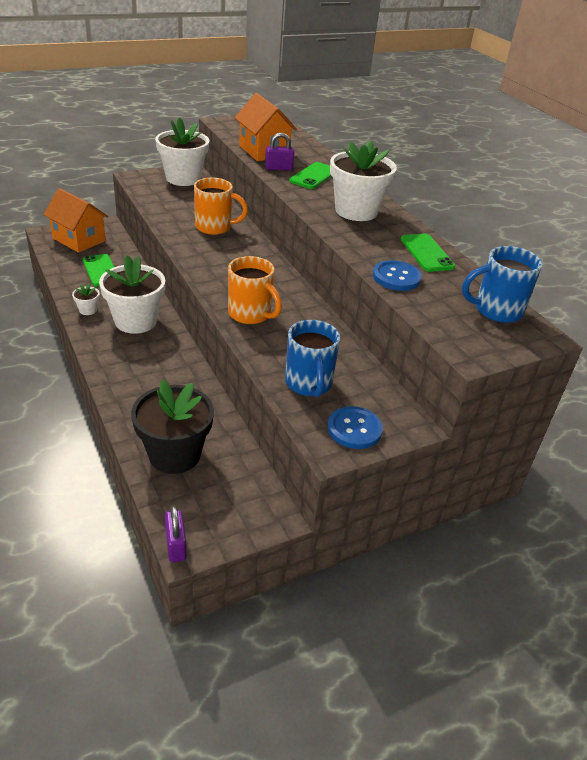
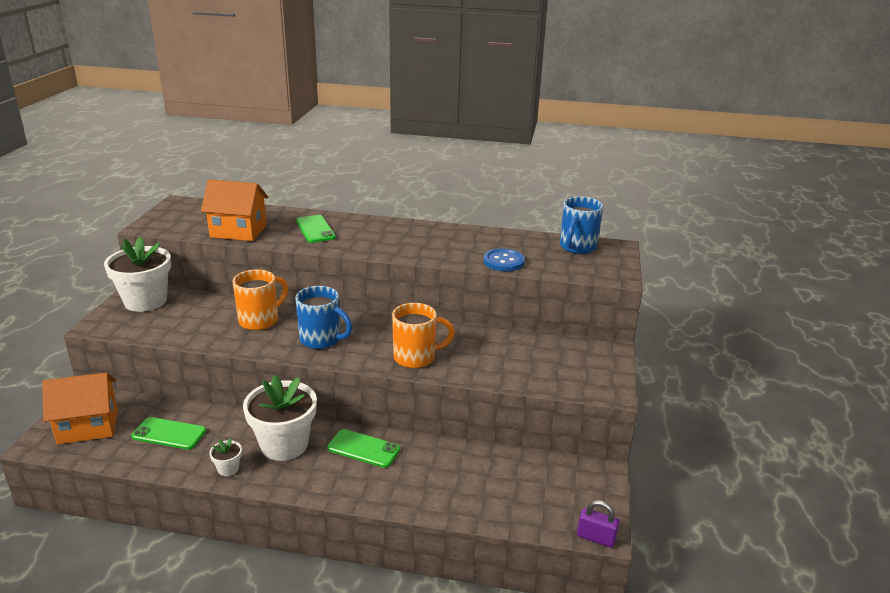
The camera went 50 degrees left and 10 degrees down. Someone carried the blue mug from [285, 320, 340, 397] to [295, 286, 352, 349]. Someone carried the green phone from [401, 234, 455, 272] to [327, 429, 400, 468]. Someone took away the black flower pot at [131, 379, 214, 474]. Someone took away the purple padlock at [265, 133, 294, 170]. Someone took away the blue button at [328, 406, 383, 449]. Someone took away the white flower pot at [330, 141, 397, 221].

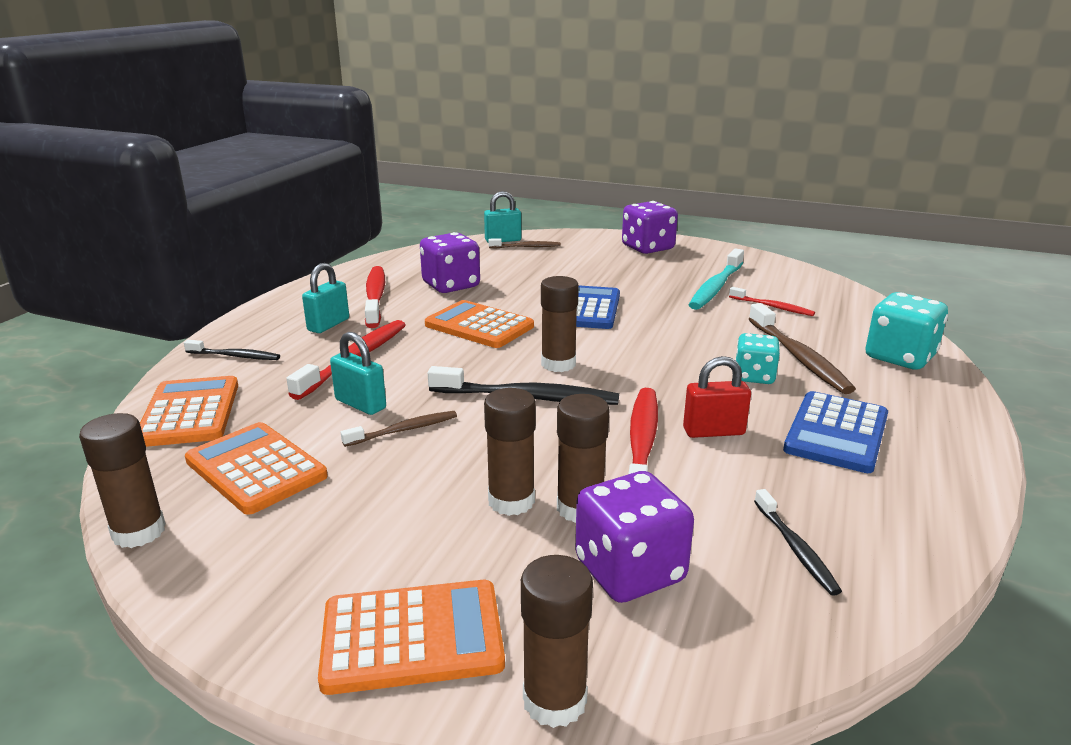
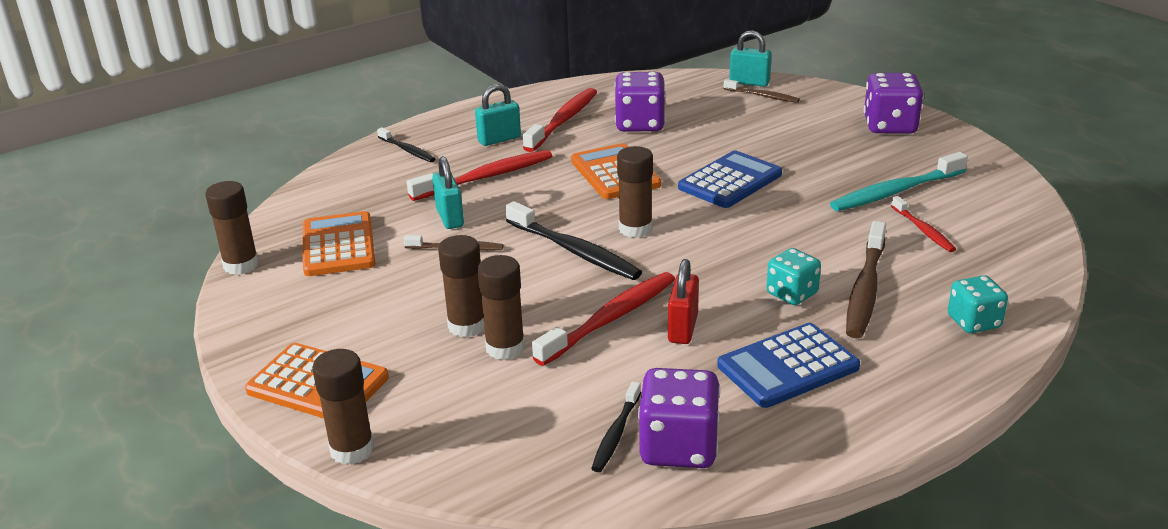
The camera went 35 degrees right and 5 degrees up. Someone carried the purple dice from [575, 471, 694, 603] to [638, 368, 720, 468]. Someone rotated the red padlock at [683, 356, 751, 438] by 75 degrees clockwise. Someone scaled the turquoise dice at [865, 292, 948, 370] by 0.65. Someone took away the orange calculator at [140, 376, 238, 447].

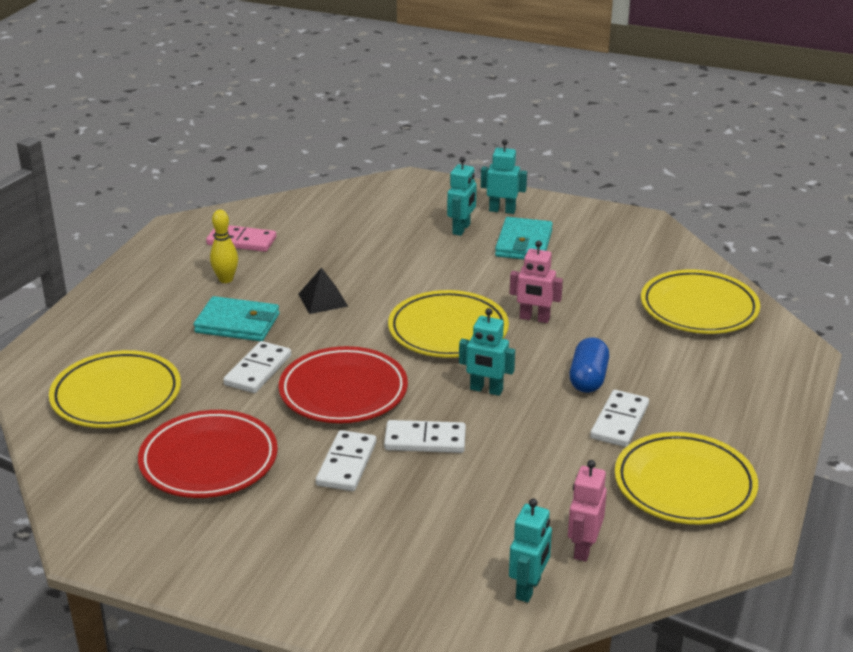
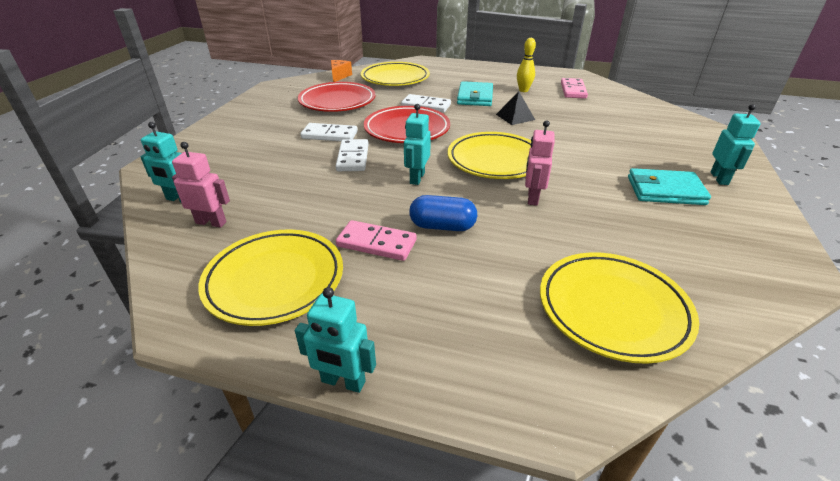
The camera went 85 degrees right and 5 degrees up. Someone carried the turquoise robot from [447, 157, 477, 236] to [295, 287, 376, 393]. Someone put down the orange cheese at [331, 60, 352, 82]. Someone repainted the white domino at [590, 390, 649, 447], which became the pink domino at [336, 220, 417, 261].

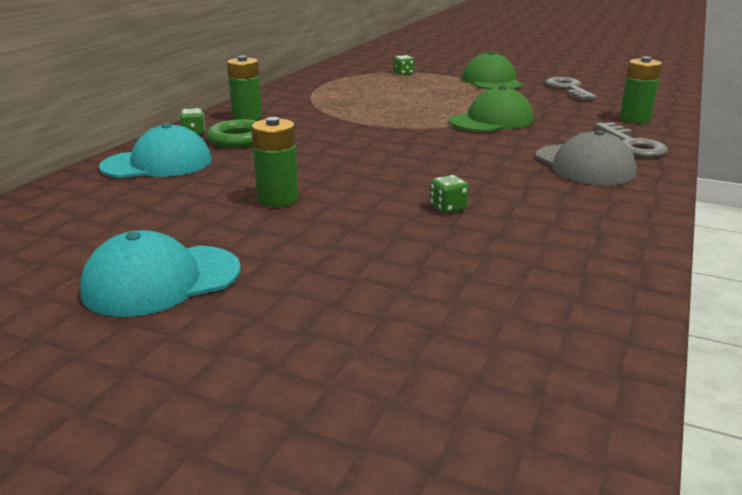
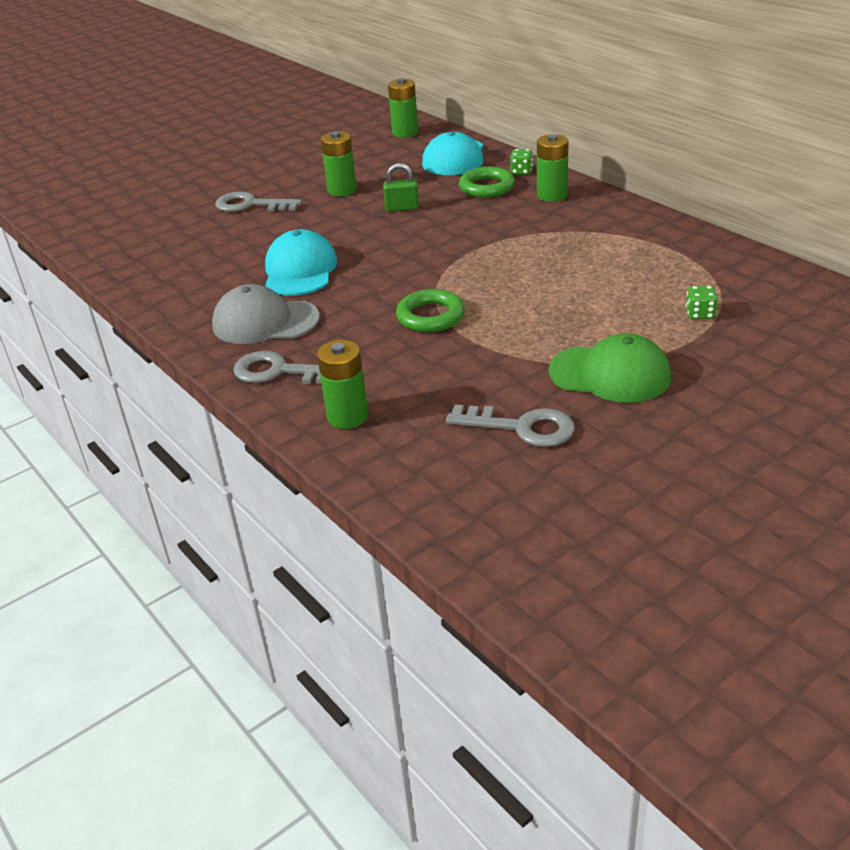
The camera went 120 degrees right and 10 degrees up. Someone put down the grey key at [215, 191, 302, 212]. Someone carried the turquoise cap from [80, 230, 241, 317] to [265, 229, 337, 296]. Someone put down the green padlock at [383, 163, 419, 212]. Someone put down the green battery at [388, 78, 418, 138]. Someone swapped the green cap at [449, 86, 534, 132] for the green ring at [396, 289, 465, 332]. Someone took away the green dice at [430, 175, 469, 213].

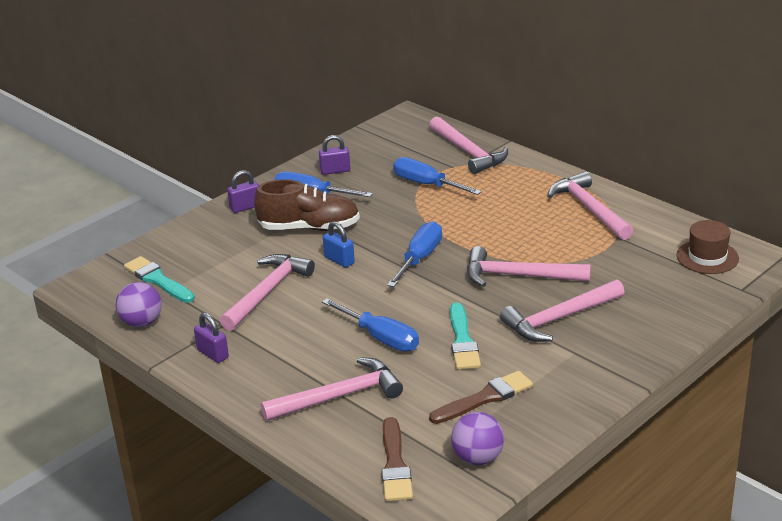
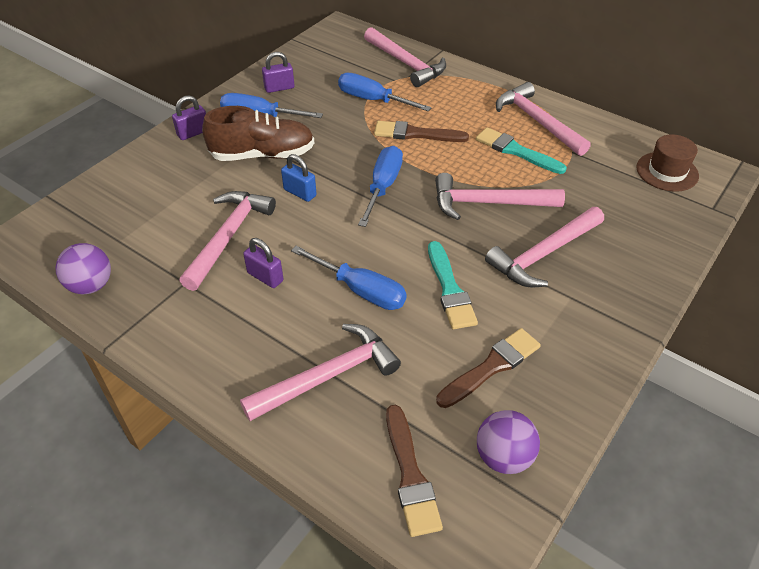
The camera went 10 degrees left and 15 degrees up. Someone carried the purple padlock from [194, 313, 229, 363] to [243, 238, 283, 288]. Someone put down the brown brush at [374, 121, 469, 142]. Someone carried the turquoise brush from [124, 256, 195, 303] to [476, 127, 567, 174].

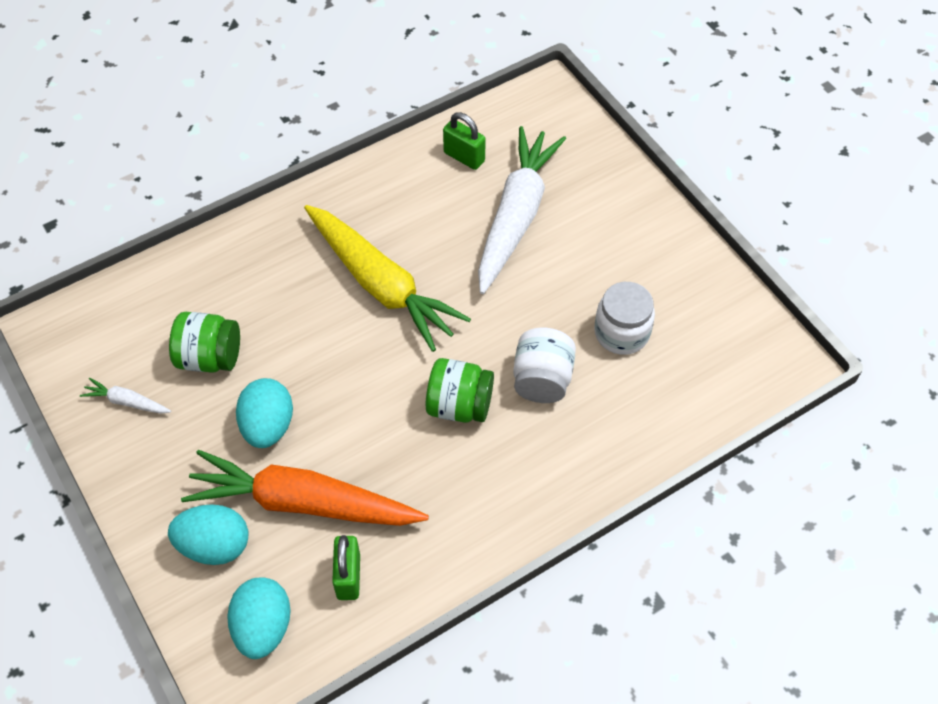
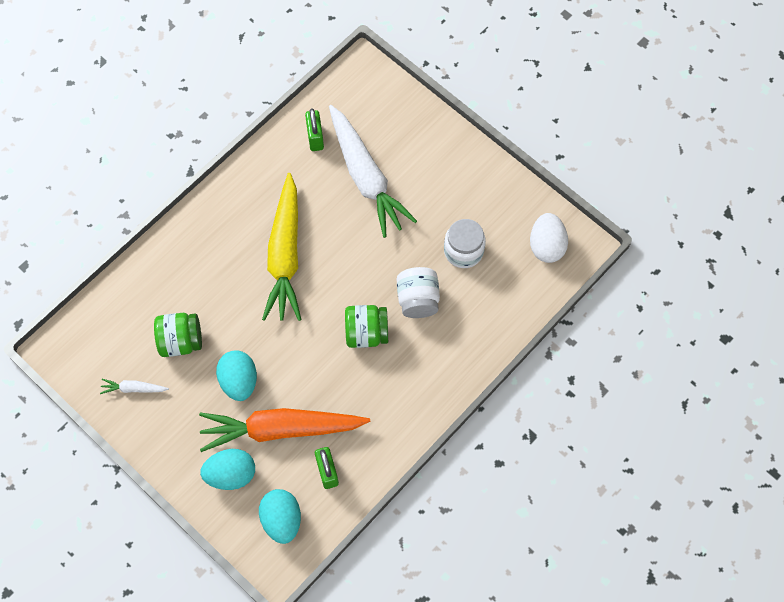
The camera went 15 degrees left and 10 degrees up. Someone rotated the yellow carrot at [304, 205, 471, 352] by 60 degrees clockwise. Someone rotated the green padlock at [443, 112, 486, 170] by 60 degrees clockwise. Someone rotated the white carrot at [478, 126, 566, 294] by 150 degrees clockwise. Someone put down the white egg at [530, 213, 568, 263].

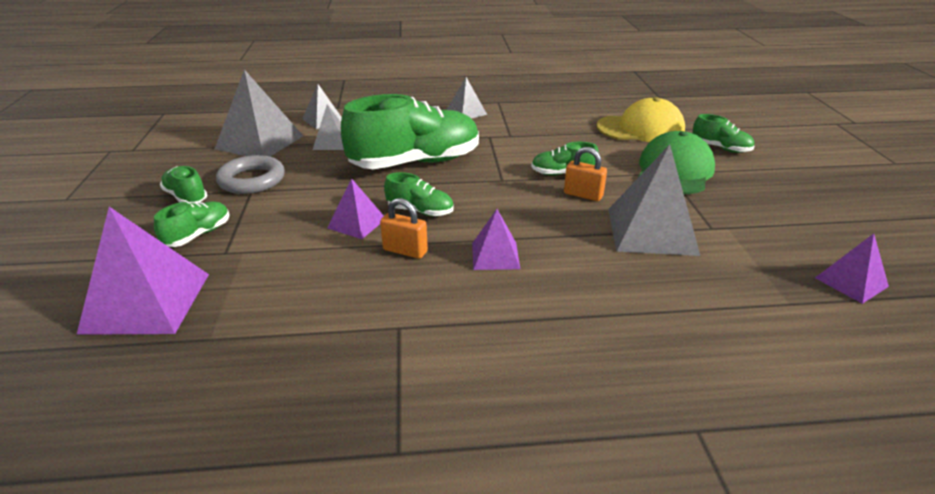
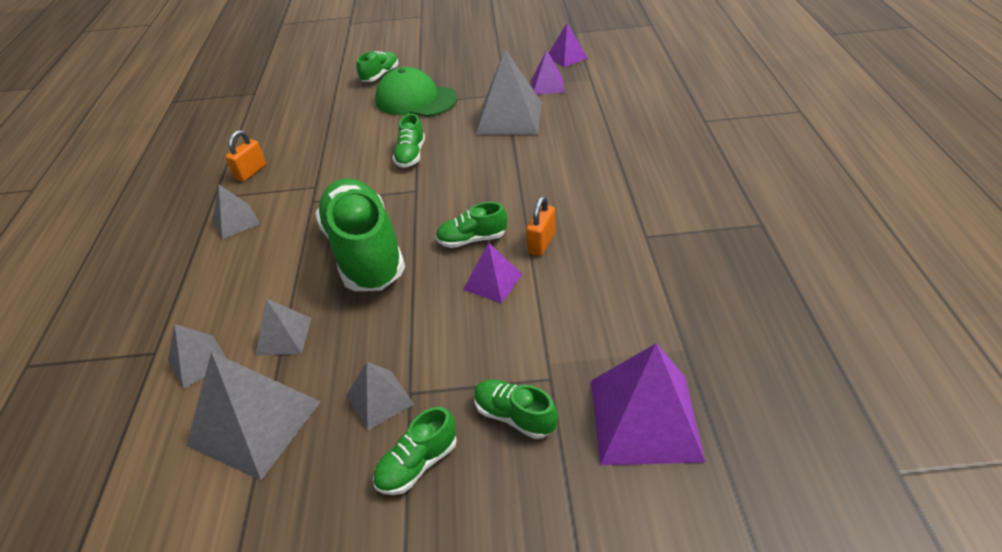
The camera went 85 degrees left and 10 degrees up. Someone carried the orange padlock from [564, 147, 607, 201] to [225, 130, 266, 182]. Someone swapped the grey ring at [216, 155, 285, 194] for the grey pyramid at [347, 362, 414, 431]. Someone rotated the green shoe at [384, 172, 454, 216] by 120 degrees counterclockwise. Someone carried the purple pyramid from [472, 209, 520, 270] to [531, 50, 564, 95]. Someone took away the yellow cap at [596, 97, 685, 142].

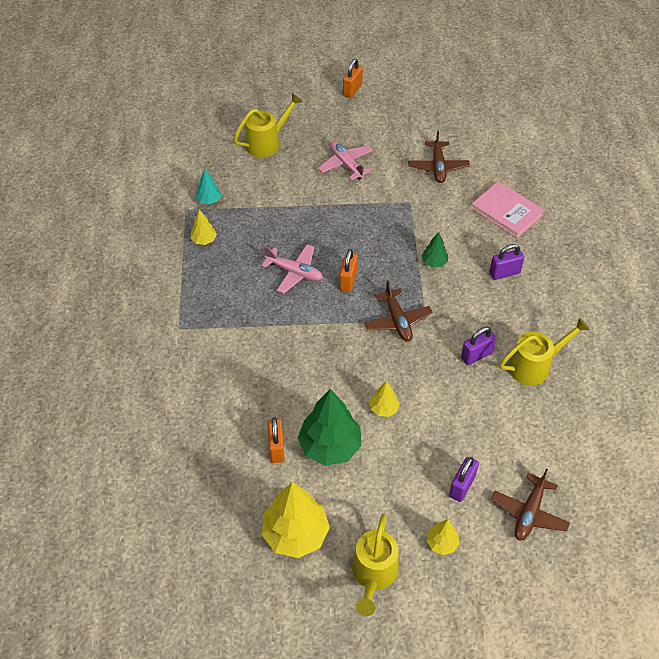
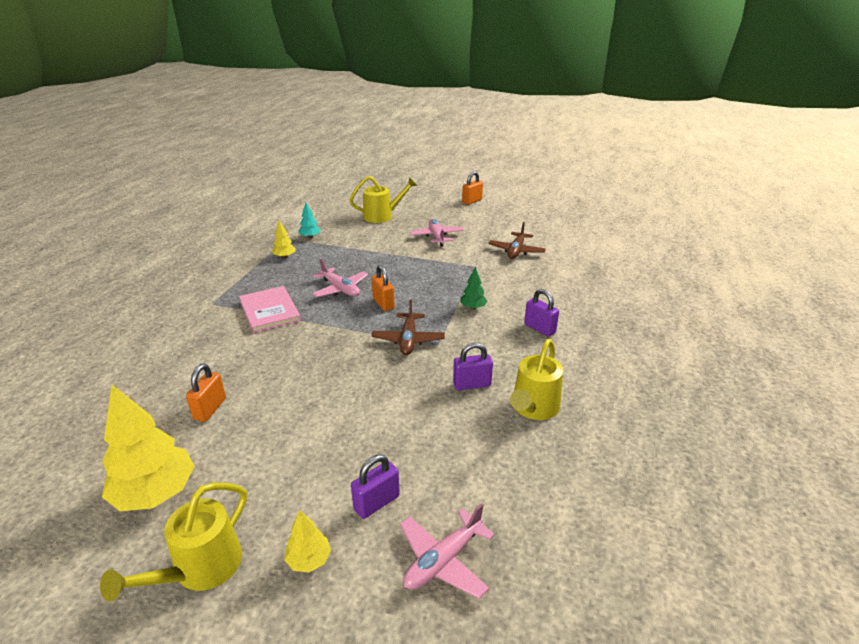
The camera went 20 degrees right and 20 degrees down. Someone carried the pink book from [471, 181, 545, 238] to [239, 286, 301, 333]. Someone rotated the orange padlock at [339, 249, 358, 292] by 60 degrees counterclockwise. Someone repainted the brown plane at [491, 469, 570, 541], which became the pink plane at [400, 503, 495, 599]. Someone rotated the yellow watering can at [500, 317, 590, 386] by 120 degrees clockwise. Someone rotated the purple padlock at [489, 244, 524, 280] by 45 degrees clockwise. Someone took away the green tree at [298, 389, 362, 466]. Someone took away the yellow tree at [370, 381, 400, 417].

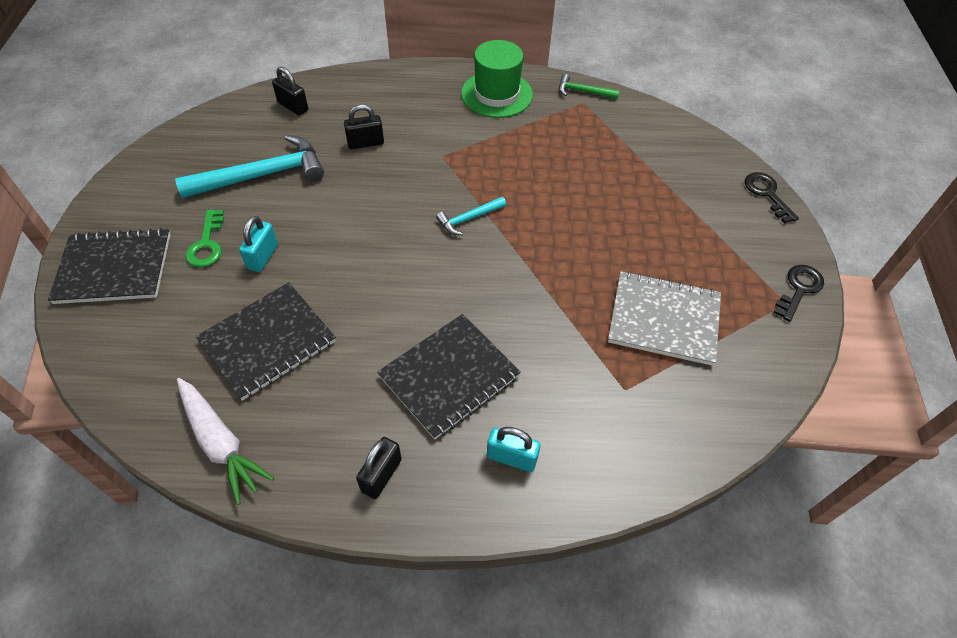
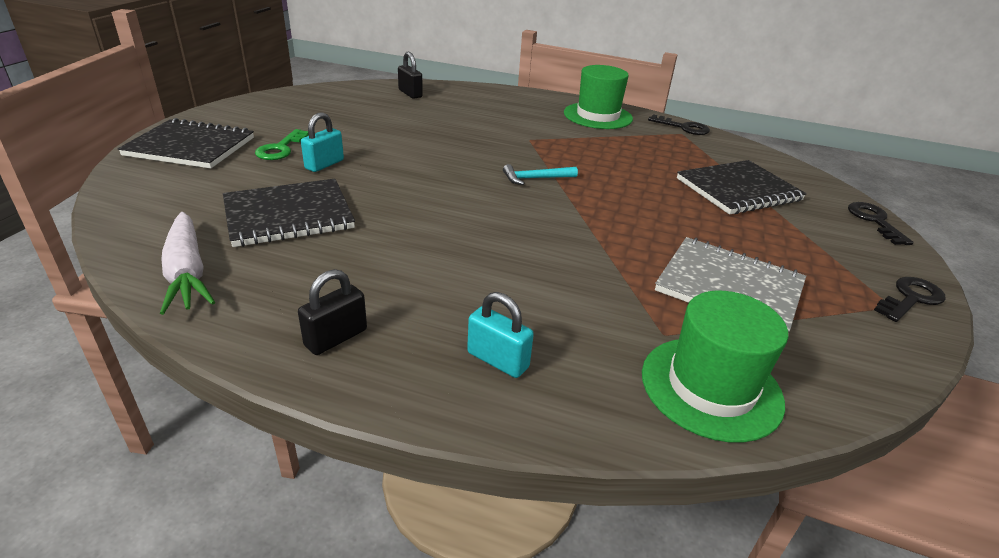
The camera went 15 degrees right and 20 degrees down. Someone put down the green hat at [642, 290, 788, 443]. Someone swapped the green hammer at [559, 74, 619, 99] for the black key at [648, 114, 710, 135]. Someone carried the black notebook from [377, 314, 521, 440] to [677, 160, 807, 215]. Someone took away the turquoise hammer at [175, 135, 324, 198]. Someone took away the black padlock at [344, 104, 384, 149].

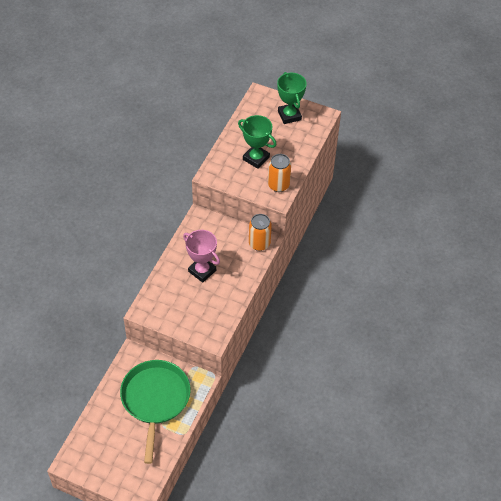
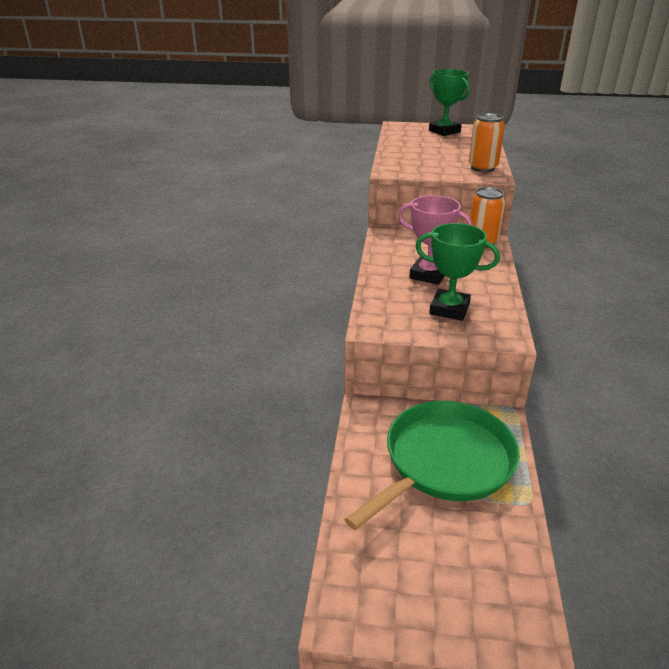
The camera went 15 degrees left and 20 degrees down. Someone rotated the green pan at [120, 360, 191, 464] by 60 degrees clockwise. Someone carried the green trophy from [238, 115, 277, 169] to [415, 223, 500, 321].

